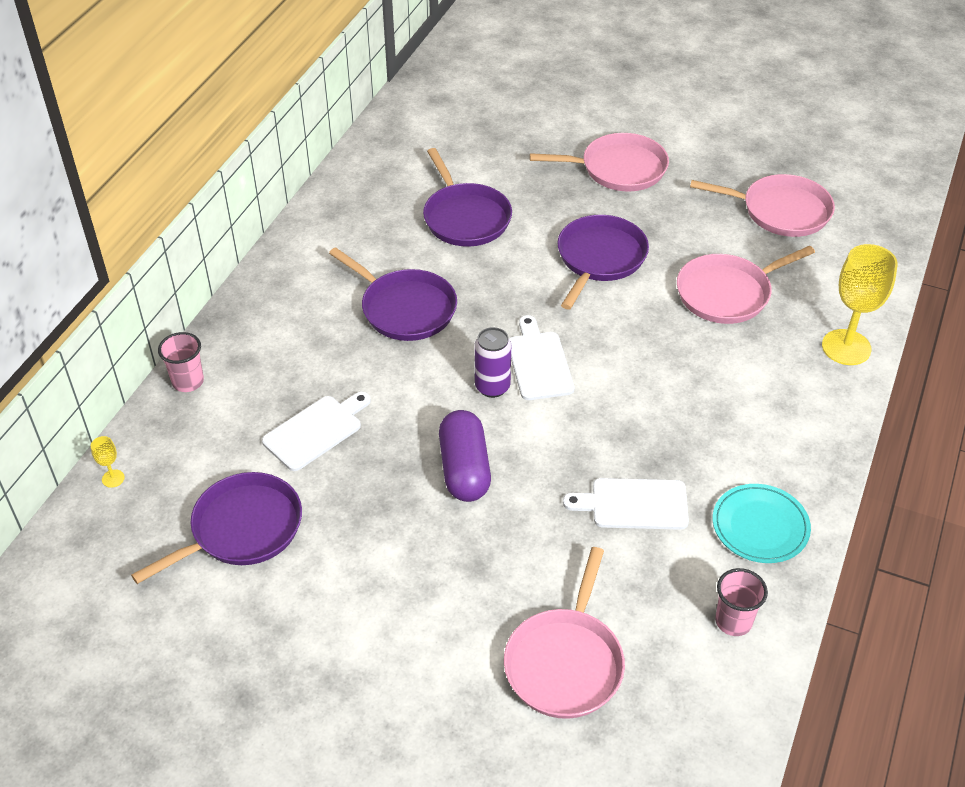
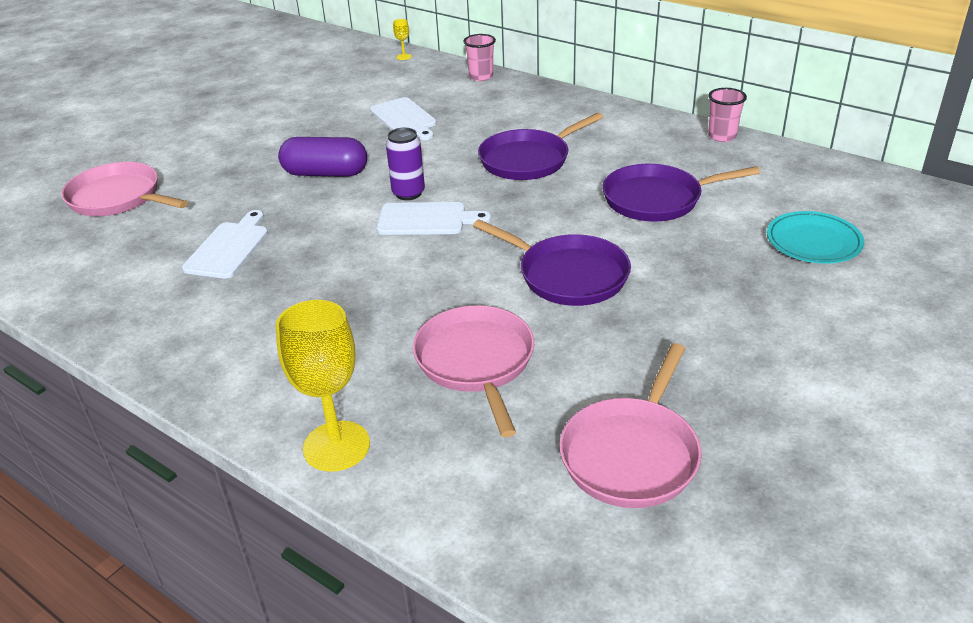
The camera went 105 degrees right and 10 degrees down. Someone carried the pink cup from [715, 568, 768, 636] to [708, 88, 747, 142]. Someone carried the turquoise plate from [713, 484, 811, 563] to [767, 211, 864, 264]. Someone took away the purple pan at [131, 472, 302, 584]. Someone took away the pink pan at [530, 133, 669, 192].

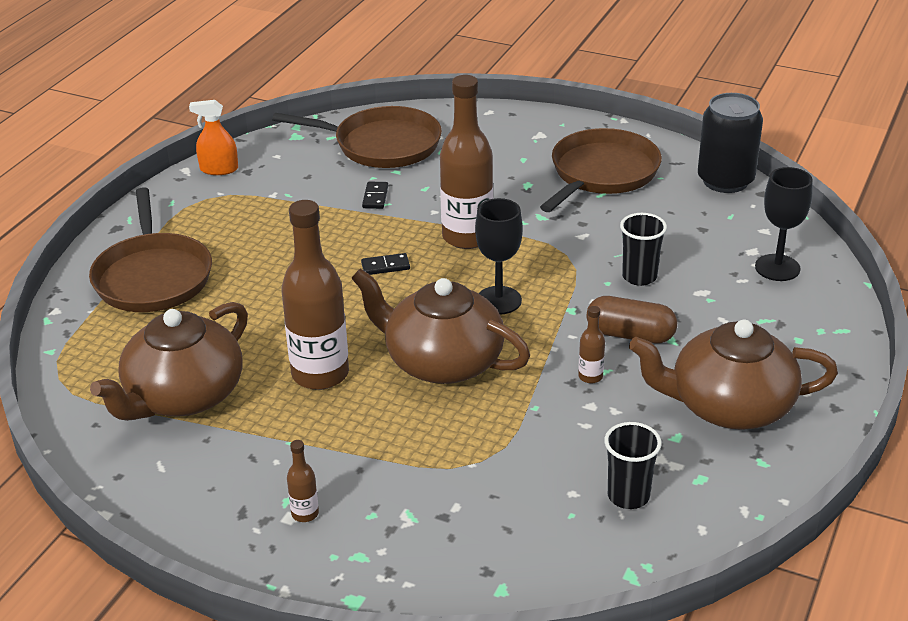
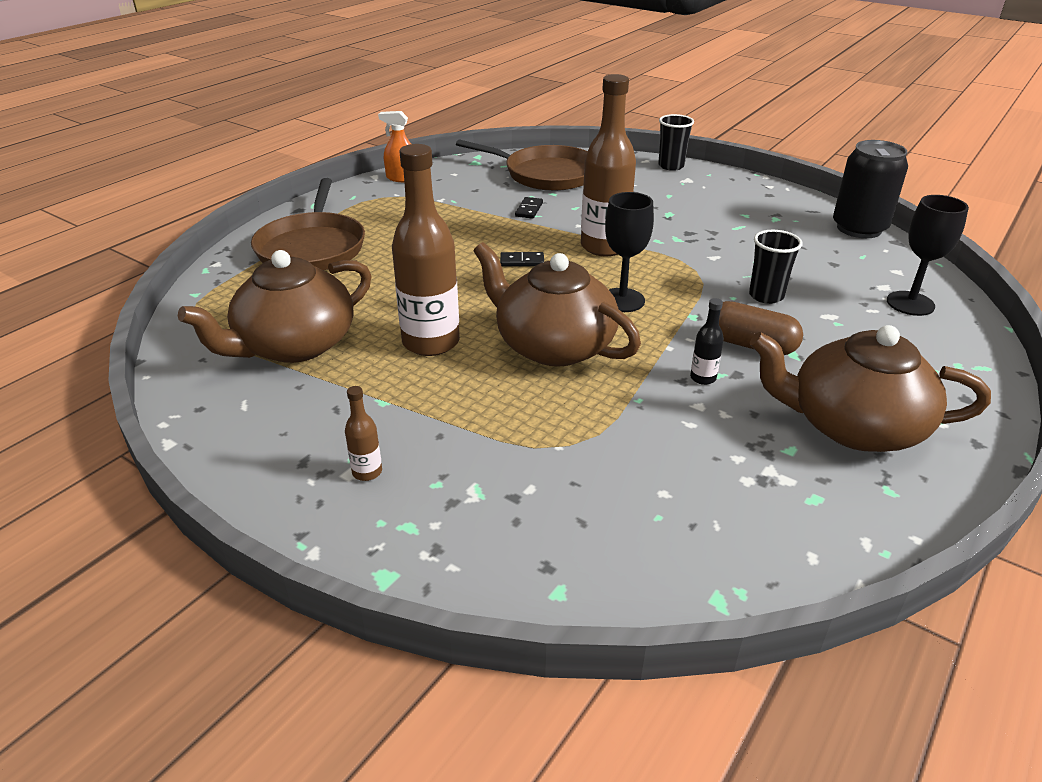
The camera went 10 degrees right and 0 degrees up. Someone carried the black cup from [604, 422, 662, 509] to [658, 114, 694, 171]. Someone repainted the brown bottle at [578, 306, 605, 383], which became the black bottle at [690, 298, 724, 385]. Someone took away the brown pan at [540, 128, 662, 212].

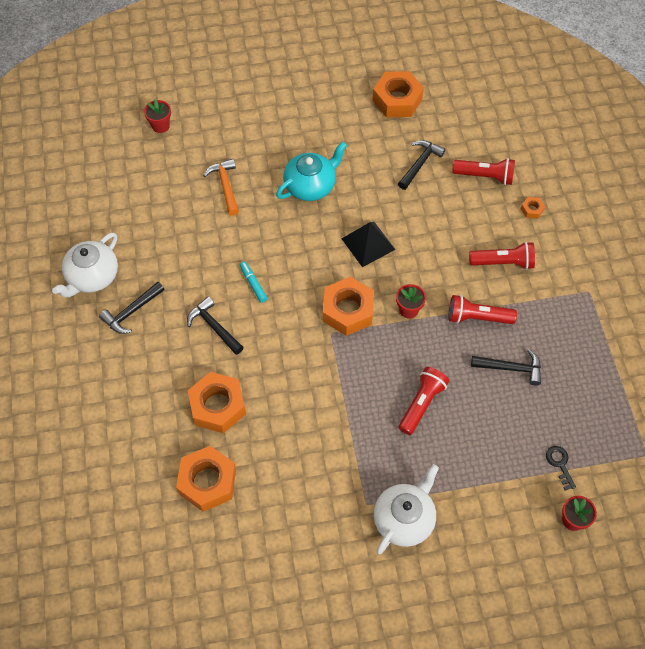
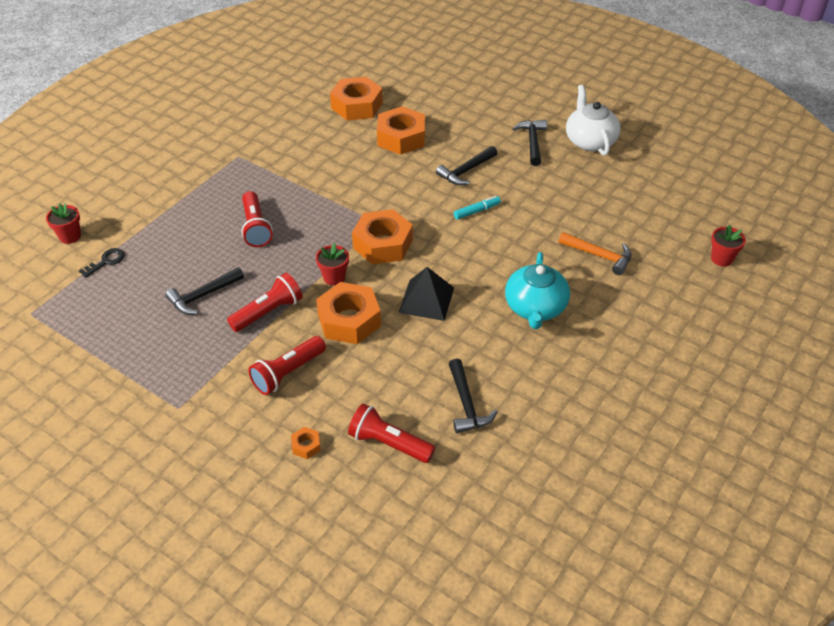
The camera went 135 degrees right and 15 degrees down. Someone rotated the black key at [546, 446, 576, 490] by 75 degrees counterclockwise. Someone carried the orange nut from [373, 71, 424, 118] to [316, 282, 381, 344]. Someone rotated the red flashlight at [452, 158, 515, 185] by 60 degrees clockwise. Someone rotated the black hammer at [187, 296, 244, 355] by 135 degrees clockwise. Someone rotated the turquoise marker at [240, 262, 267, 303] by 45 degrees counterclockwise. Someone took away the white teapot at [374, 464, 439, 554].

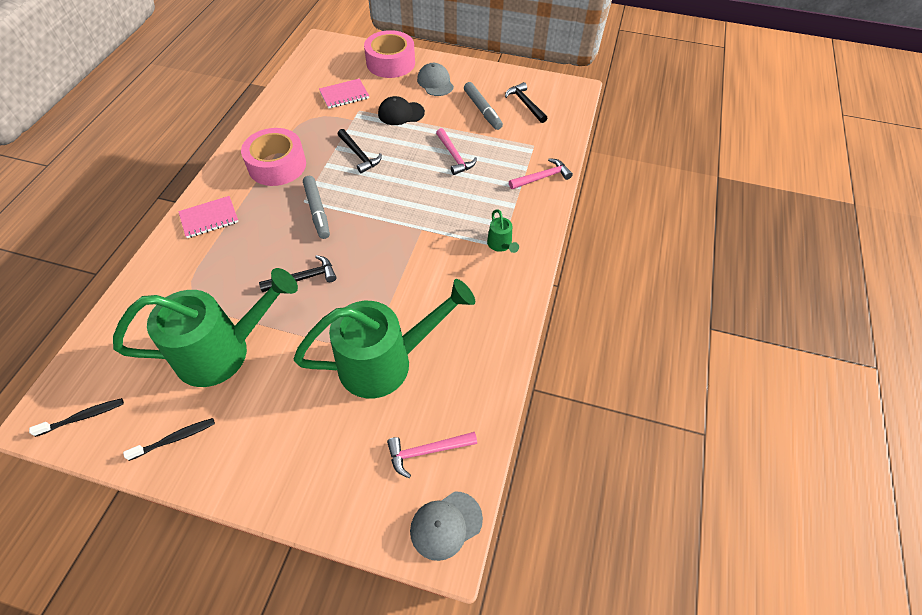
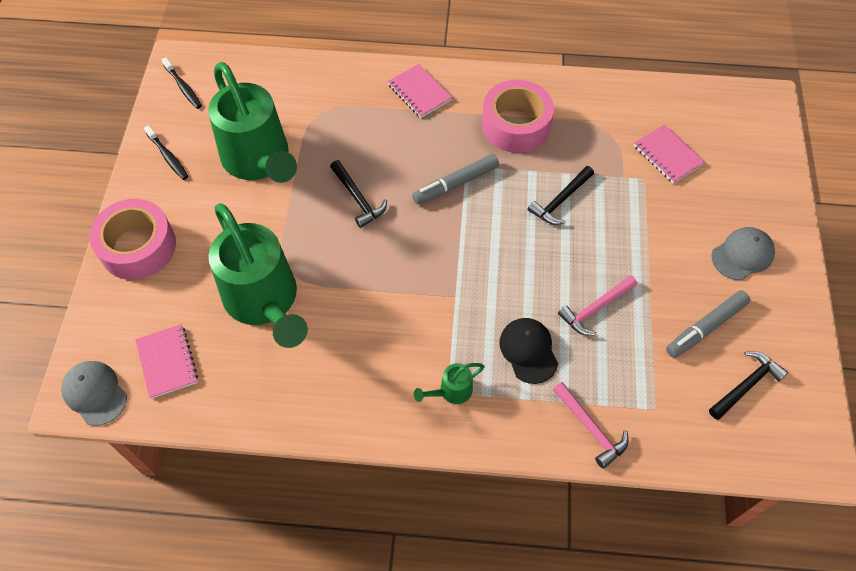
The camera went 80 degrees right and 5 degrees up. Someone carried the pink tape from [364, 30, 415, 78] to [89, 199, 176, 280]. Someone swapped the pink hammer at [387, 432, 477, 478] for the pink notebook at [135, 324, 198, 399]. Someone carried the black cap from [378, 96, 425, 125] to [499, 318, 558, 384].

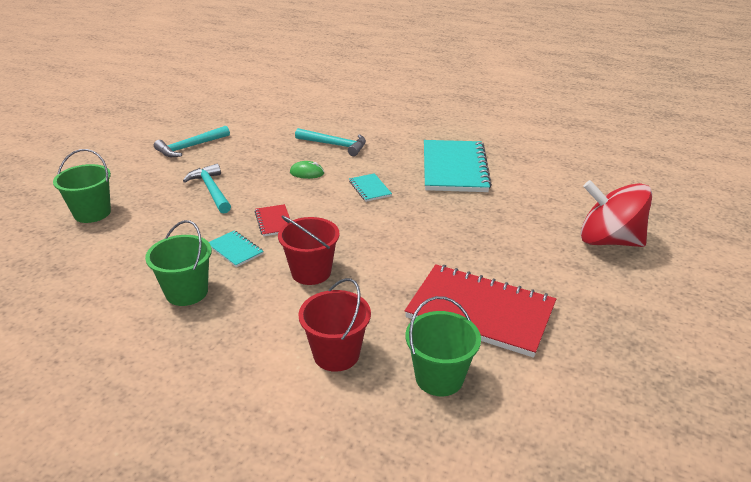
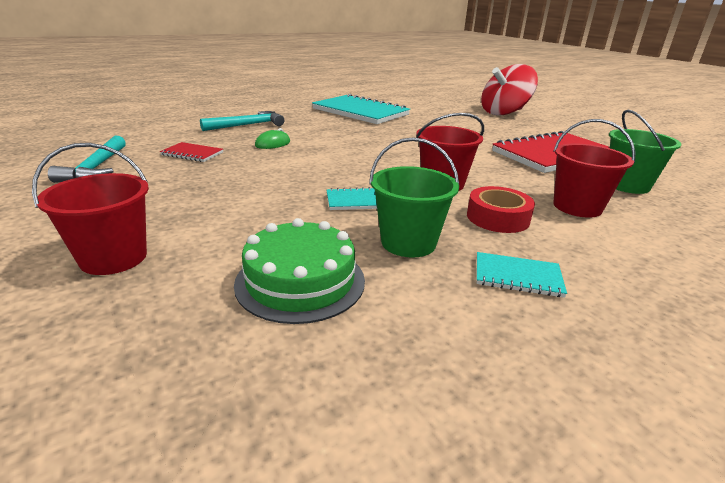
The camera went 55 degrees left and 5 degrees down. Someone repainted the green bucket at [53, 149, 111, 223], which became the red bucket at [32, 143, 149, 275]. Someone carried the red notebook from [255, 204, 290, 237] to [160, 142, 223, 162]. Someone put down the green cake at [234, 218, 365, 324]. Someone put down the red tape at [467, 186, 535, 233]. Someone carried the turquoise notebook from [349, 173, 392, 202] to [476, 252, 567, 298]. Someone took away the turquoise hammer at [183, 164, 231, 214].

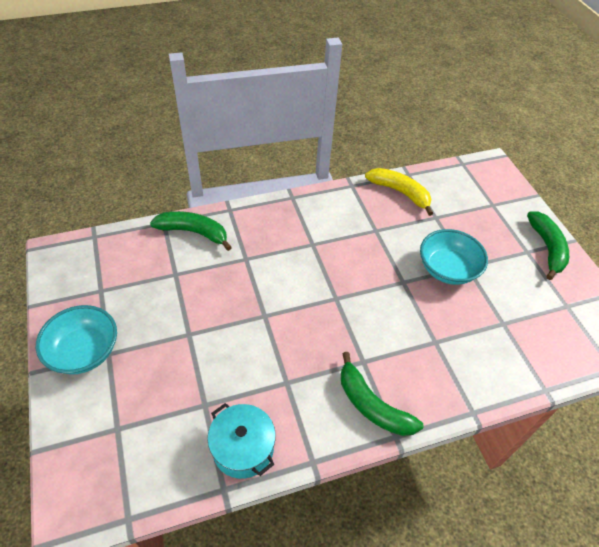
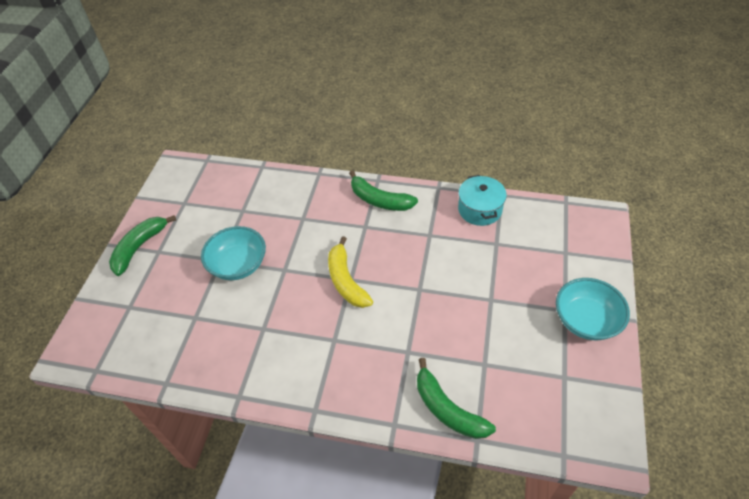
The camera went 145 degrees left and 0 degrees up. Someone carried the yellow banana from [365, 168, 433, 216] to [328, 236, 373, 308]. Someone rotated the green banana at [341, 352, 424, 436] by 135 degrees clockwise.

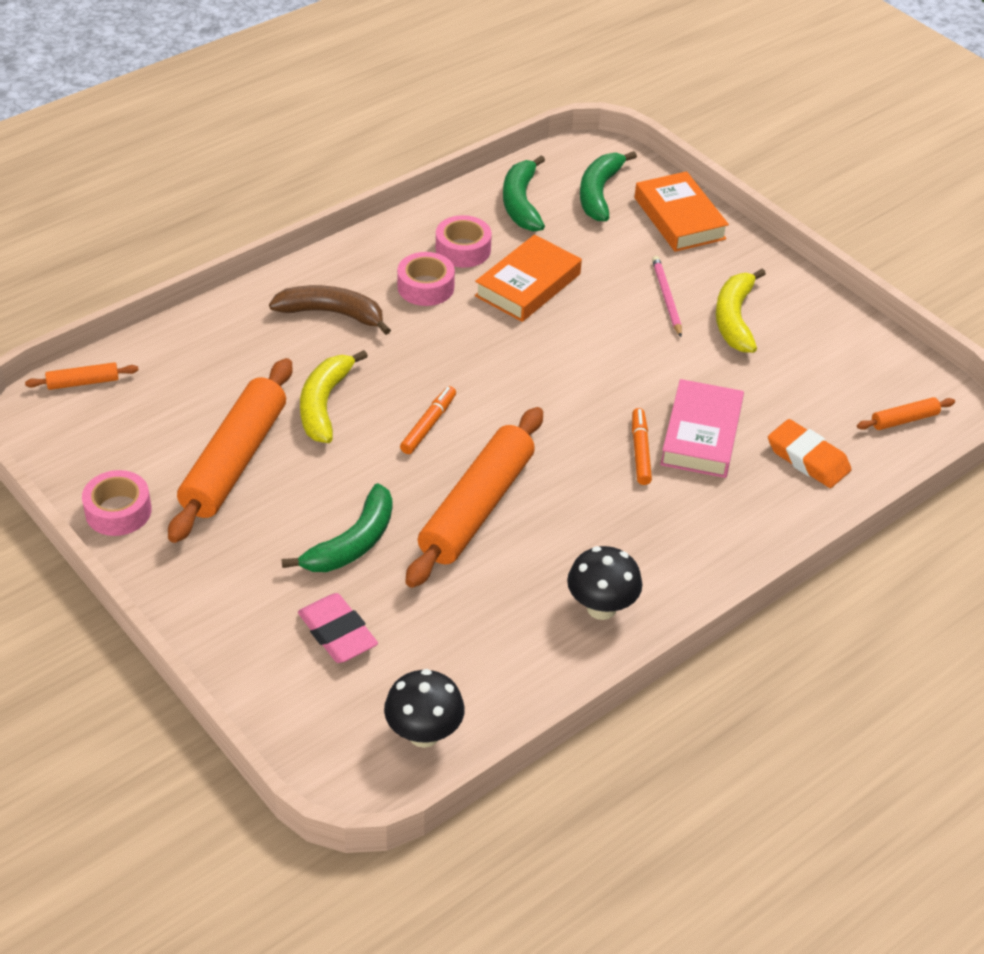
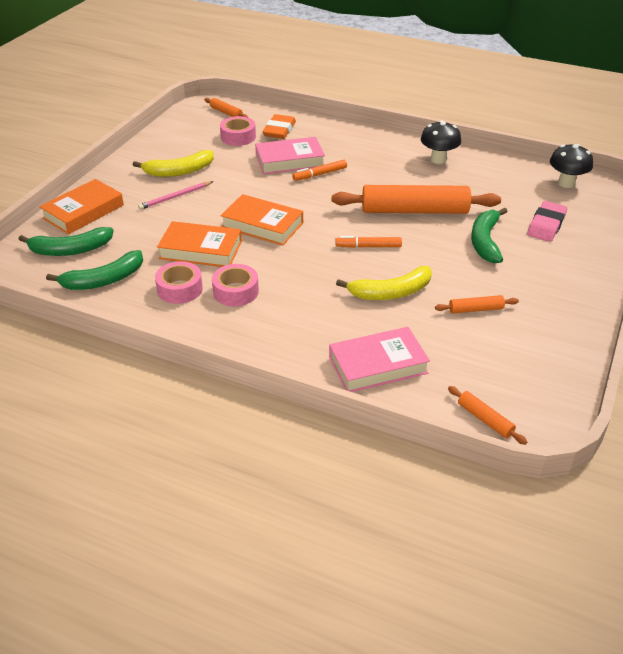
The camera went 115 degrees left and 5 degrees down. Someone carried the pink tape from [82, 470, 152, 536] to [220, 116, 256, 146]. Someone put down the orange book at [221, 194, 303, 245]. Someone put down the pink book at [329, 327, 430, 392]. Someone scaled the orange rolling pin at [168, 358, 293, 543] by 0.44. Someone rotated the green banana at [282, 483, 392, 572] by 90 degrees counterclockwise. Someone took away the brown banana at [269, 285, 391, 335].

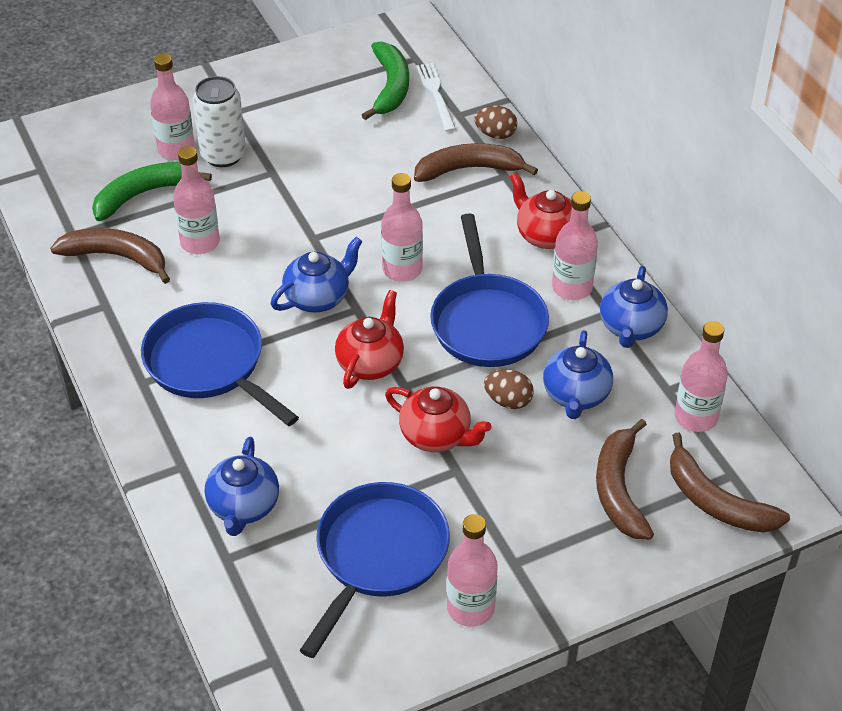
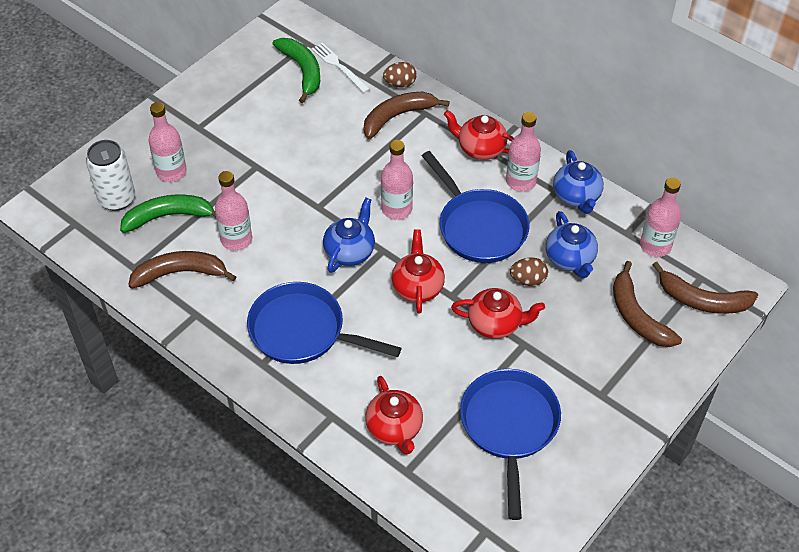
The camera went 25 degrees left and 5 degrees up. Someone carried the white can from [193, 76, 246, 167] to [86, 140, 135, 211]. Someone rotated the green banana at [92, 162, 212, 221] by 45 degrees clockwise. Someone repainted the blue teapot at [205, 437, 279, 536], which became the red teapot at [365, 376, 423, 455]. Someone took away the pink bottle at [447, 514, 498, 627].

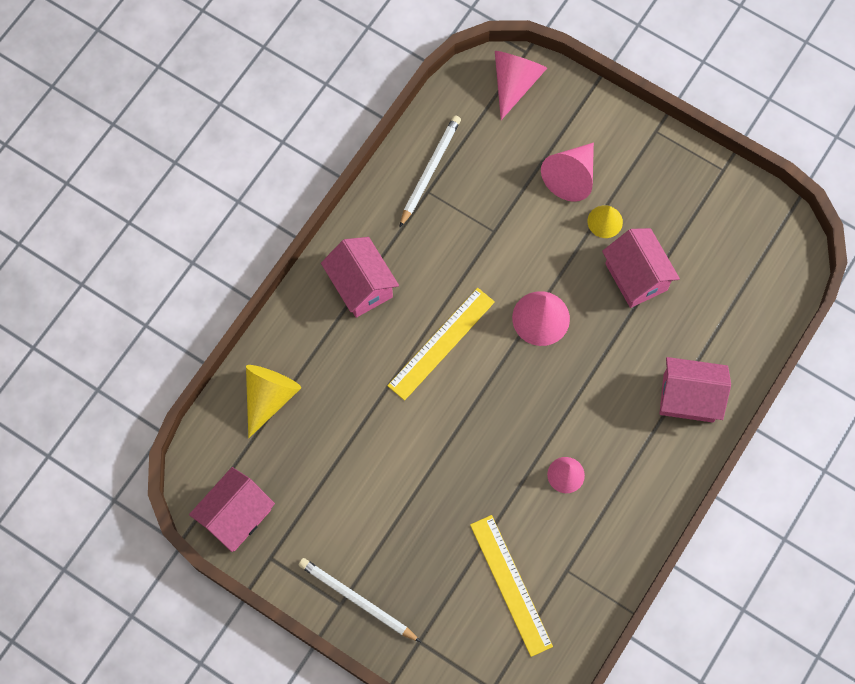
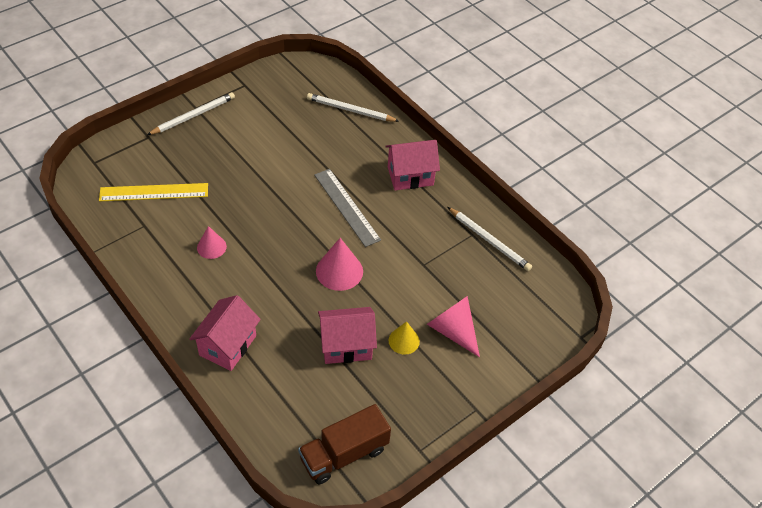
The camera went 105 degrees right and 20 degrees down. Someone put down the brown truck at [298, 404, 391, 484]. Someone swapped the yellow cone at [246, 365, 301, 438] for the white pencil at [307, 93, 399, 122]. Someone repainted the yellow ruler at [387, 288, 495, 401], which became the grey ruler at [314, 169, 381, 247]. Someone took away the pink house at [189, 467, 275, 552]. Someone took away the pink cone at [495, 51, 547, 120].

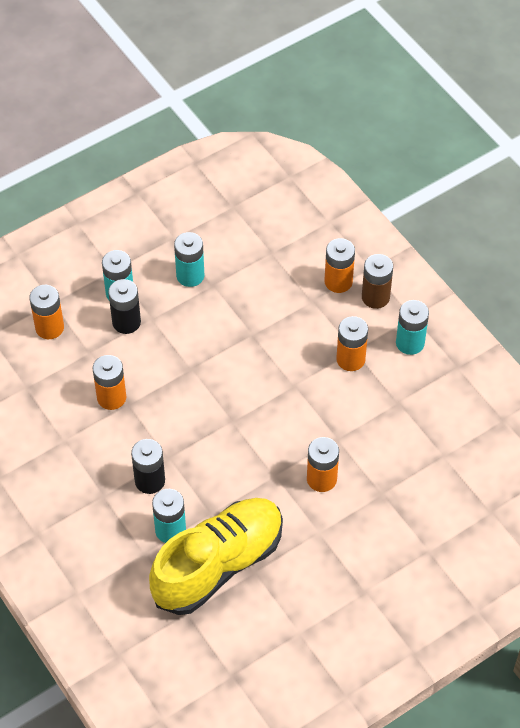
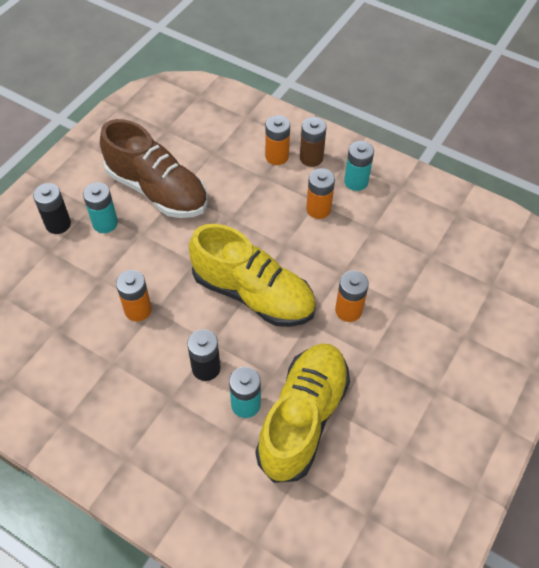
The camera went 25 degrees left and 0 degrees up. Someone carried the black battery from [108, 279, 141, 334] to [33, 183, 71, 234]. Someone swapped the turquoise battery at [174, 232, 204, 287] for the brown shoe at [100, 119, 207, 218]. Someone put down the yellow shoe at [189, 224, 316, 327]. Someone took away the orange battery at [29, 285, 64, 339].

